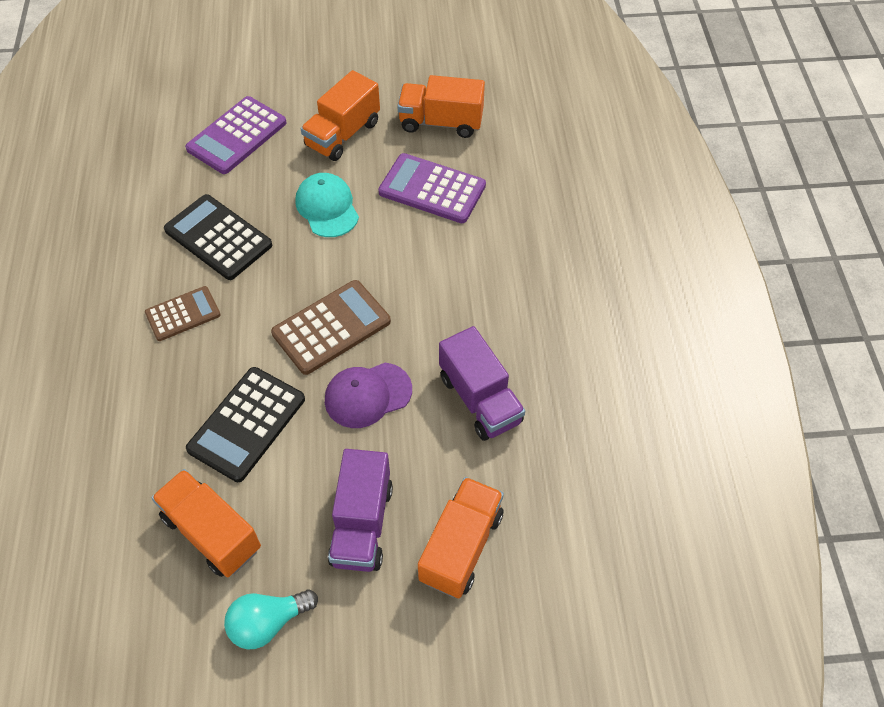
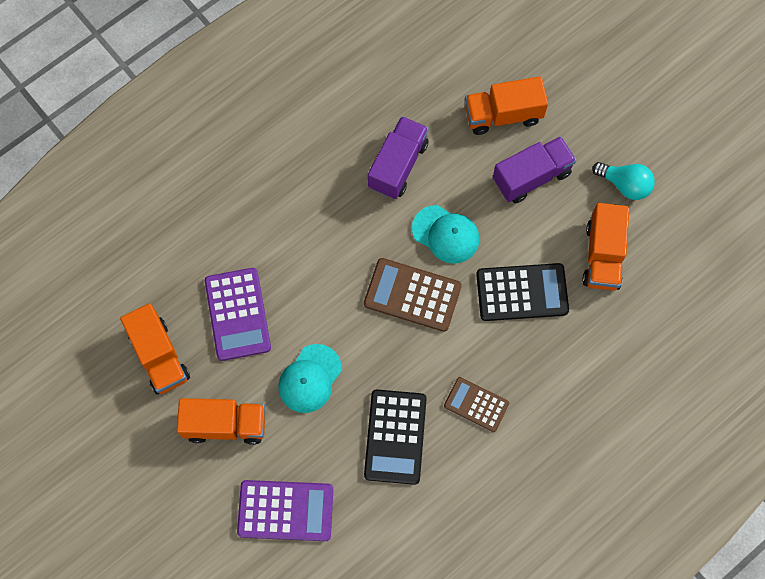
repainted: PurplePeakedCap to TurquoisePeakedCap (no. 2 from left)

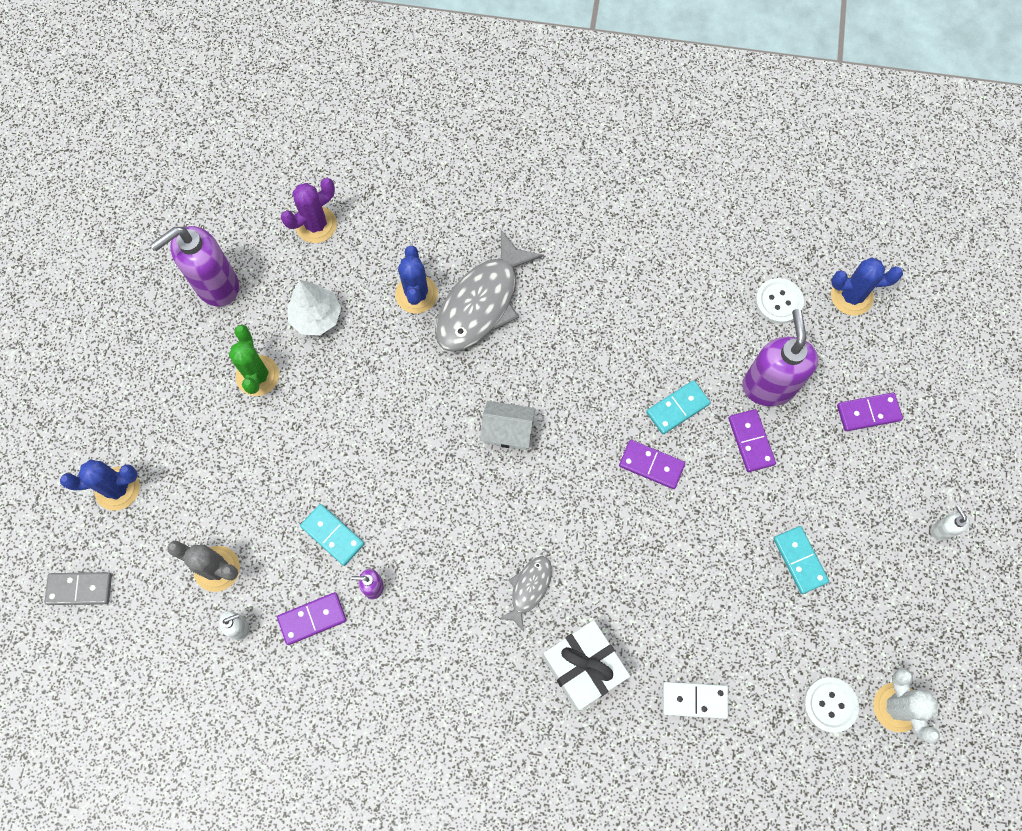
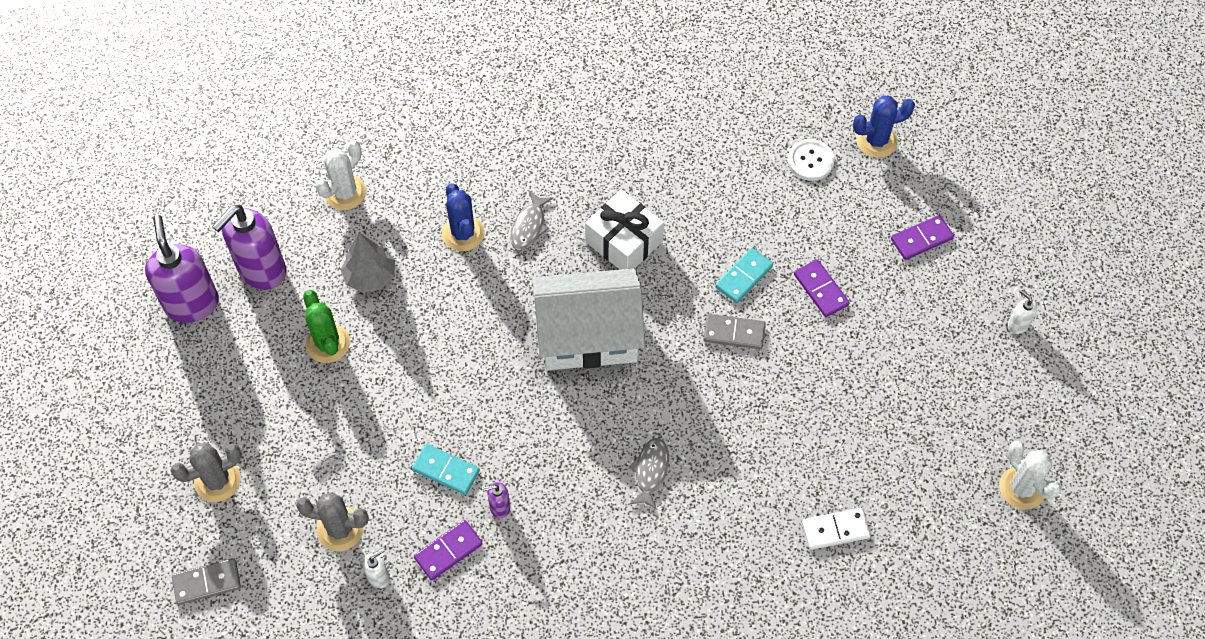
gone: TurquoiseDominoTile (no. 3 from left); PureWhiteShirtButton (no. 2 from left)
shifted: PureWhiteGift; PurpleSoapPump (no. 3 from left in the first image) to PurpleSoapPump (no. 1 from left)
repainted: CobaltSaguaroCactus (no. 1 from left) to AshGreySaguaroCactus (no. 1 from left); PurpleSaguaroCactus to PureWhiteSaguaroCactus (no. 1 from left); PureWhiteTree to AshGreyTree; PurpleDominoTile (no. 2 from left) to AshGreyDominoTile (no. 2 from left)
scaled: AshGreyFishFigure (no. 1 from left) x0.50; PureWhiteToyHouse x2.12

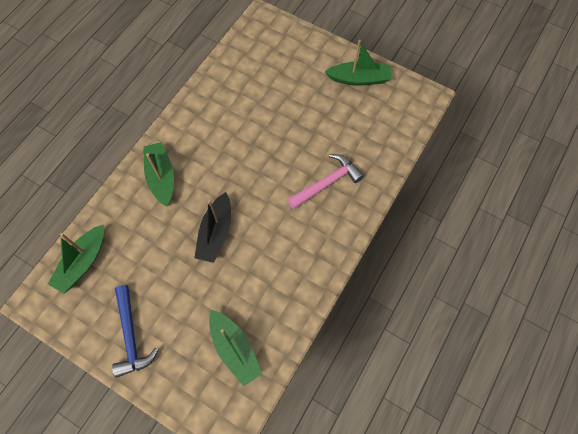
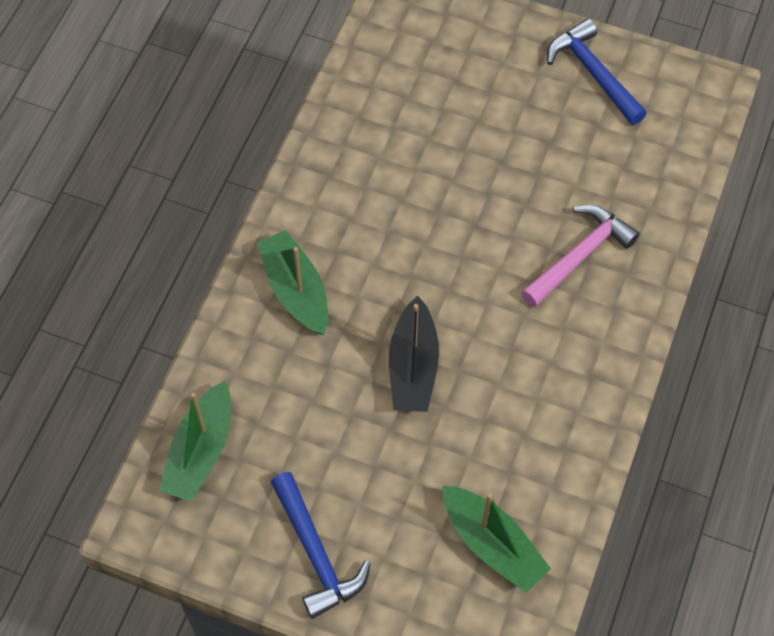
swapped: EmeraldToyBoat (no. 4 from left) to CobaltClawHammer (no. 2 from left)

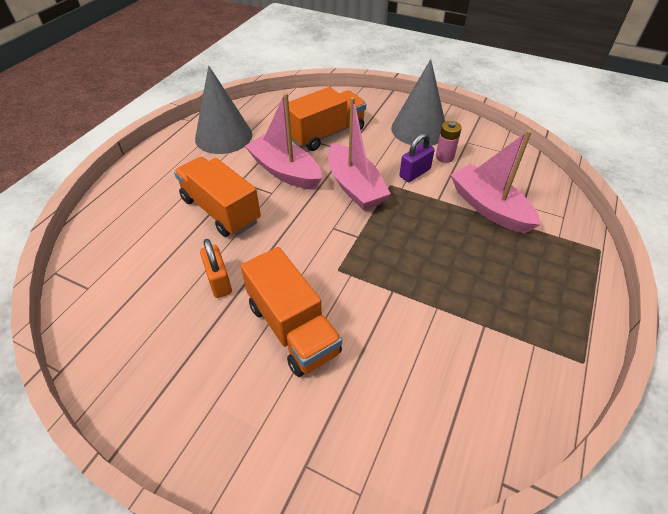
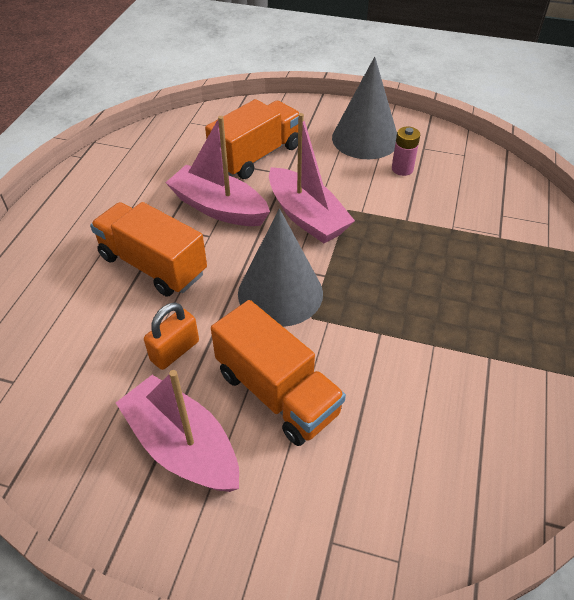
gone: PurplePadlock
shifted: AshGreyCone (no. 1 from left); PinkToyBoat (no. 3 from left in the first image) to PinkToyBoat (no. 1 from left)
rotated: OrangeColouredPadlock 75 degrees clockwise

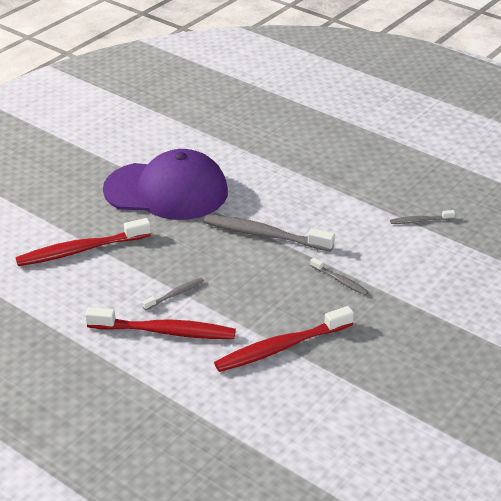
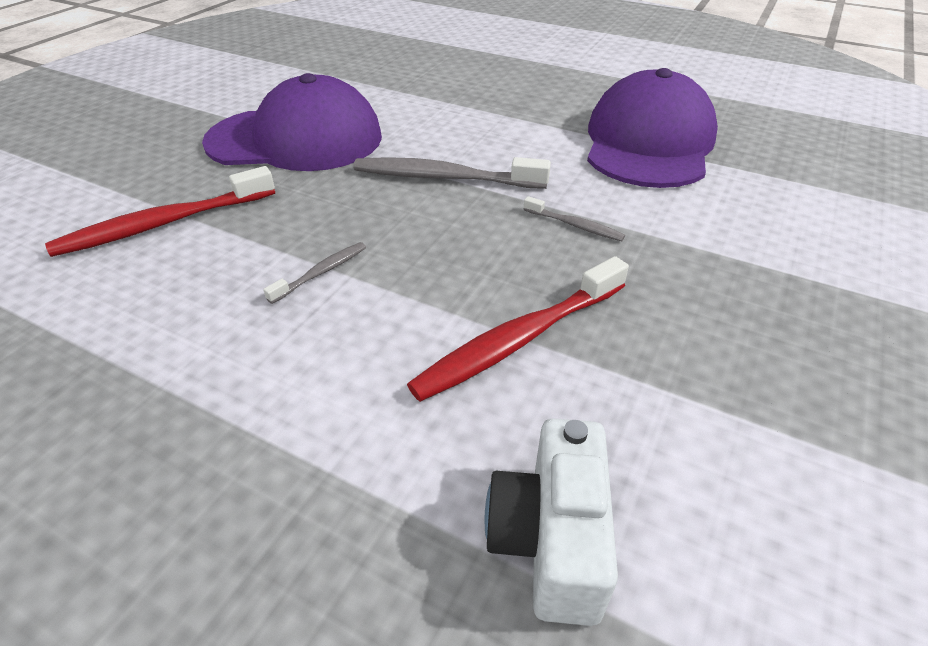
gone: ScarletToothBrush (no. 2 from left)
new: PureWhiteCamera
swapped: AshGreyToothBrush (no. 4 from left) to PurplePeakedCap (no. 2 from left)

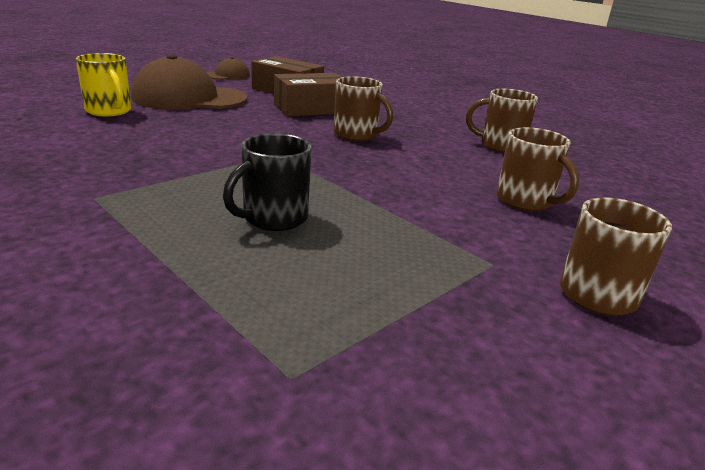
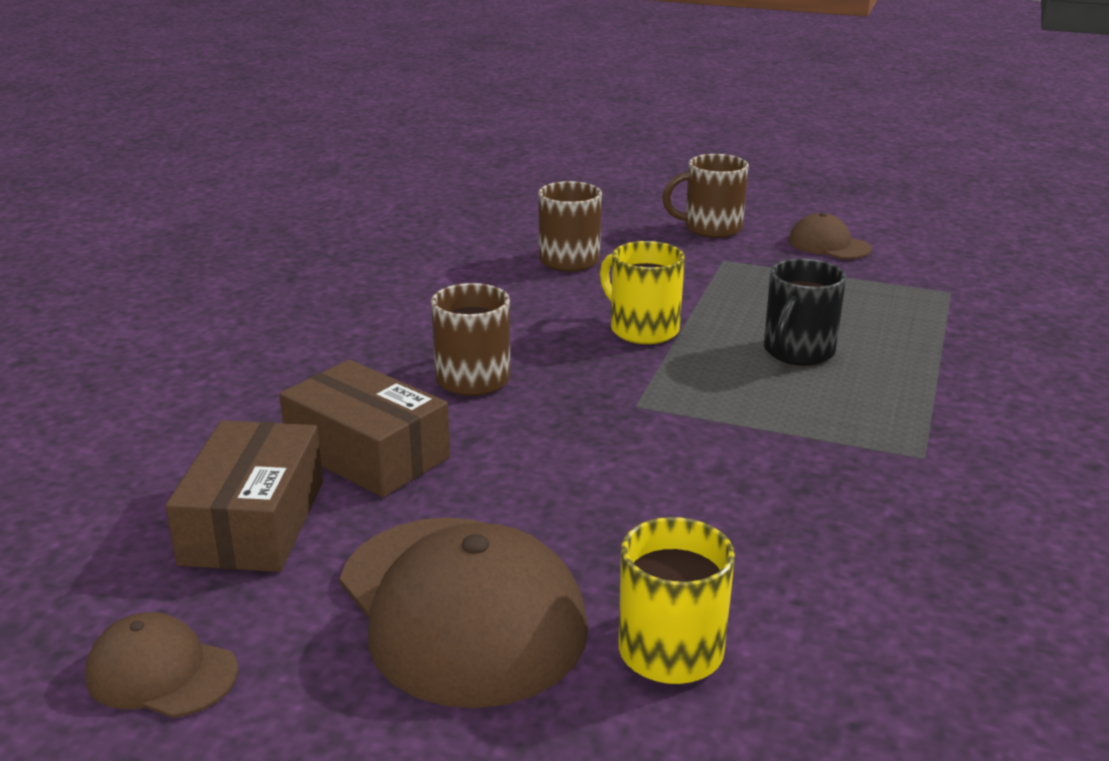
gone: DarkBrownTeaMug (no. 2 from left)
new: GoldenTeaMug (no. 1 from left); DarkBrownPeakedCap (no. 3 from left)
rotated: JetBlackTeaMug 105 degrees clockwise

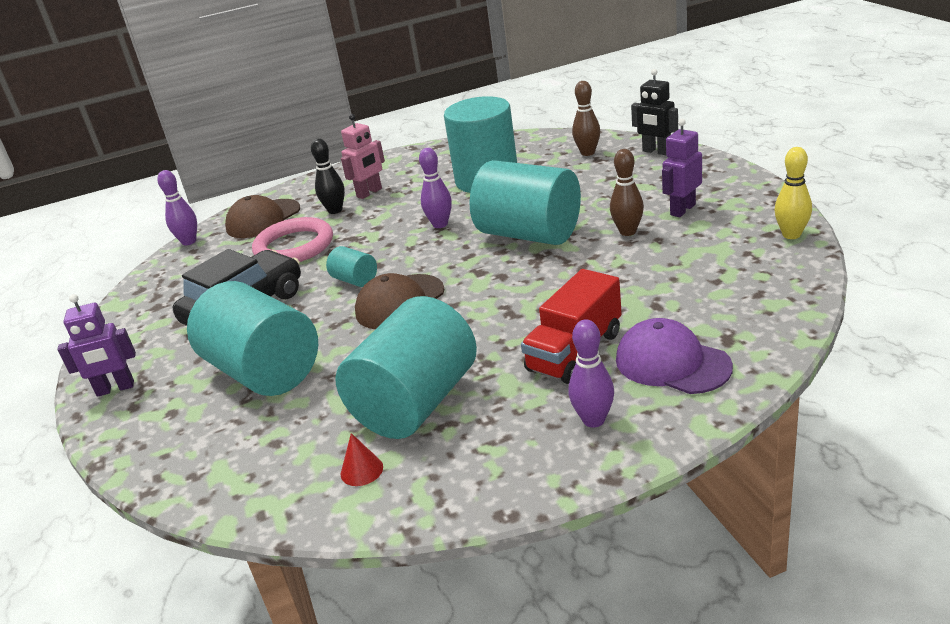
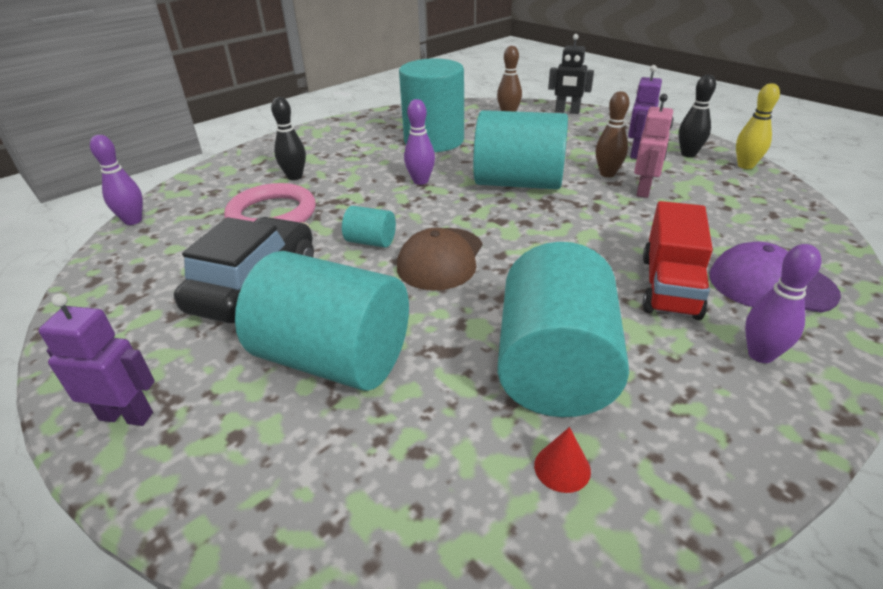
gone: DarkBrownPeakedCap (no. 1 from left)
new: JetBlackBowlingPin (no. 2 from left)
shifted: PinkRobotFigure
rotated: PurpleRobotFigure (no. 1 from left) 135 degrees counterclockwise

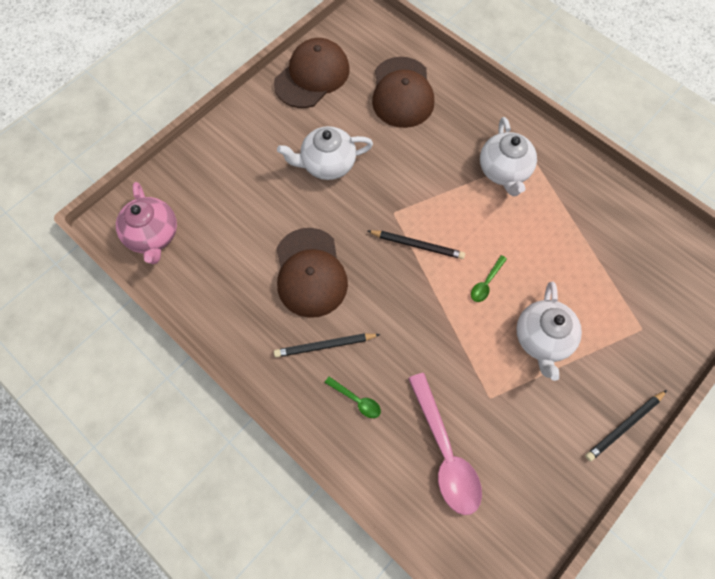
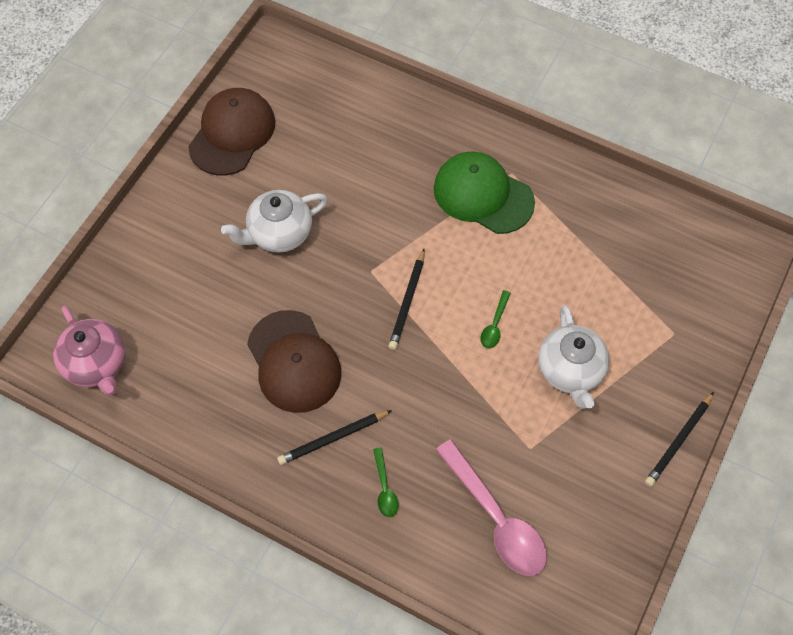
gone: DarkBrownPeakedCap (no. 3 from left)
swapped: PureWhiteTeapot (no. 2 from left) to EmeraldPeakedCap
rotated: EmeraldTablespoon (no. 1 from left) 60 degrees clockwise; JetBlackWoodenPencil (no. 2 from left) 105 degrees clockwise

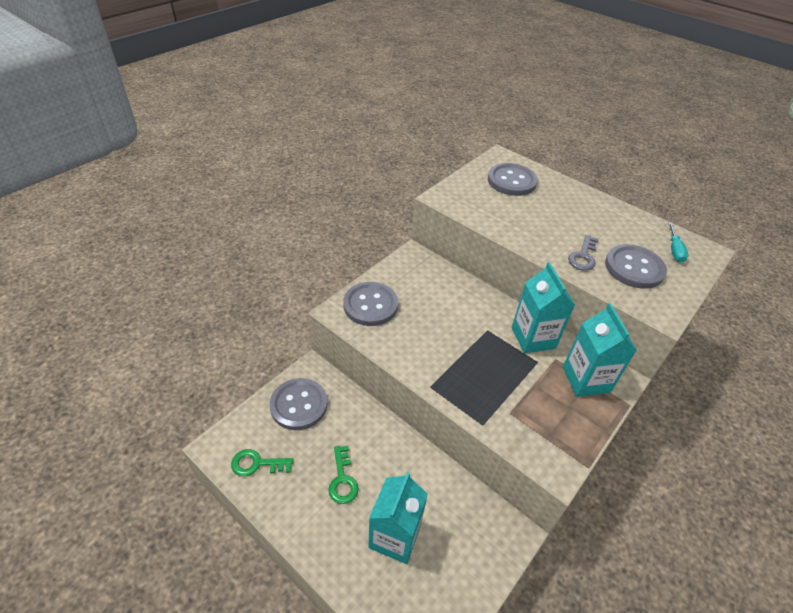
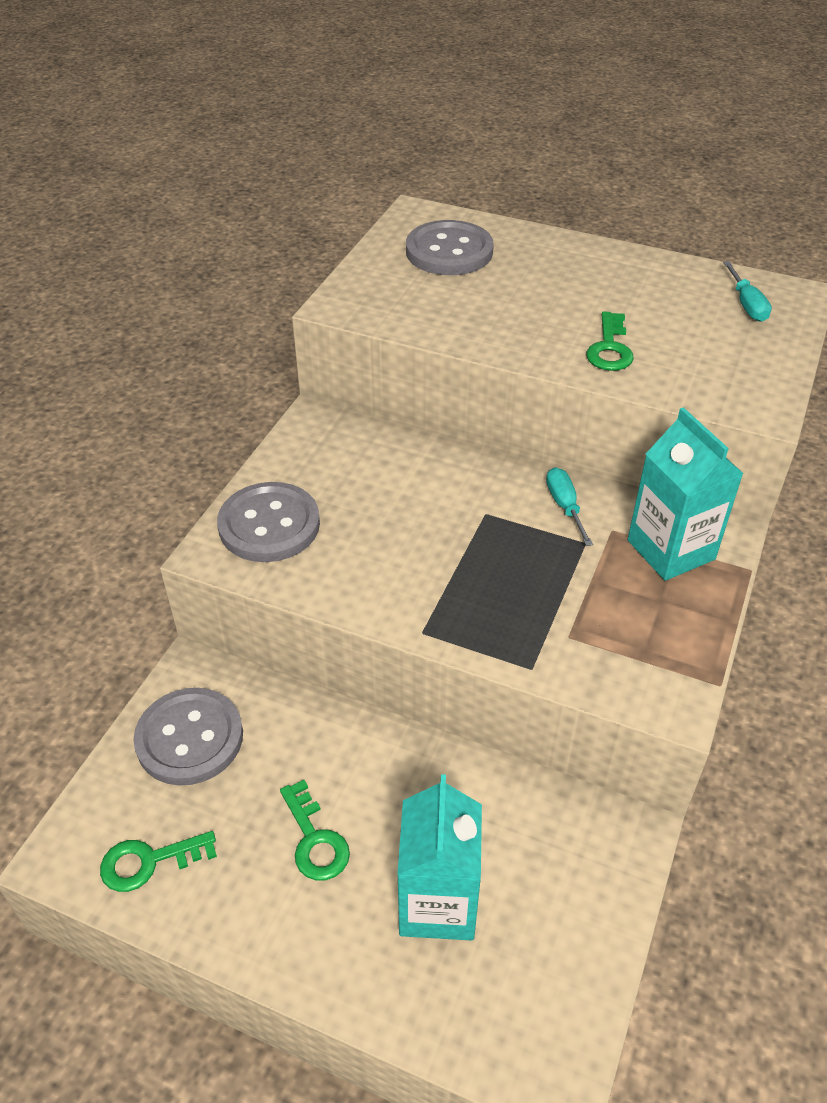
gone: AshGreyShirtButton (no. 4 from left)
swapped: TurquoiseMilkCarton (no. 2 from left) to TurquoiseFlatScrewdriver (no. 1 from left)
repainted: AshGreyKey to EmeraldKey (no. 3 from left)

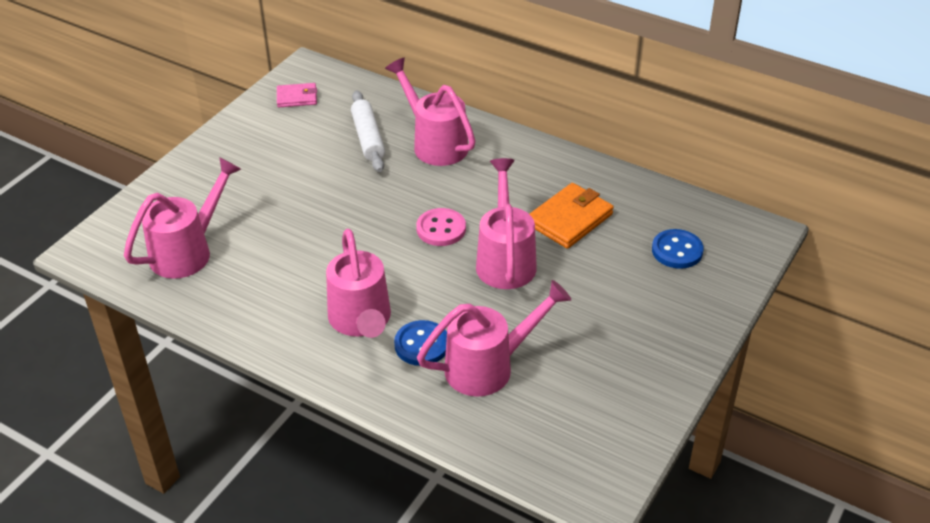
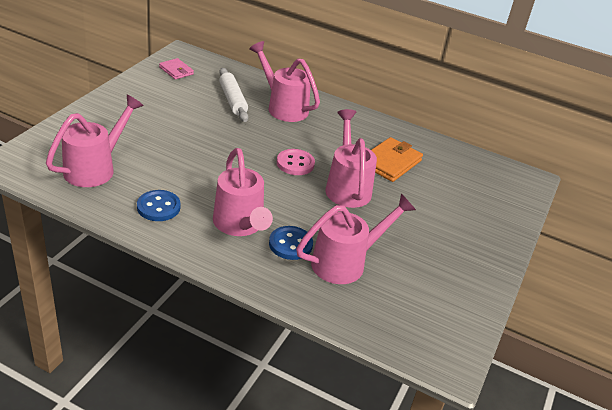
shifted: CobaltShirtButton (no. 2 from left in the first image) to CobaltShirtButton (no. 1 from left)
rotated: PinkCardWallet 60 degrees clockwise

